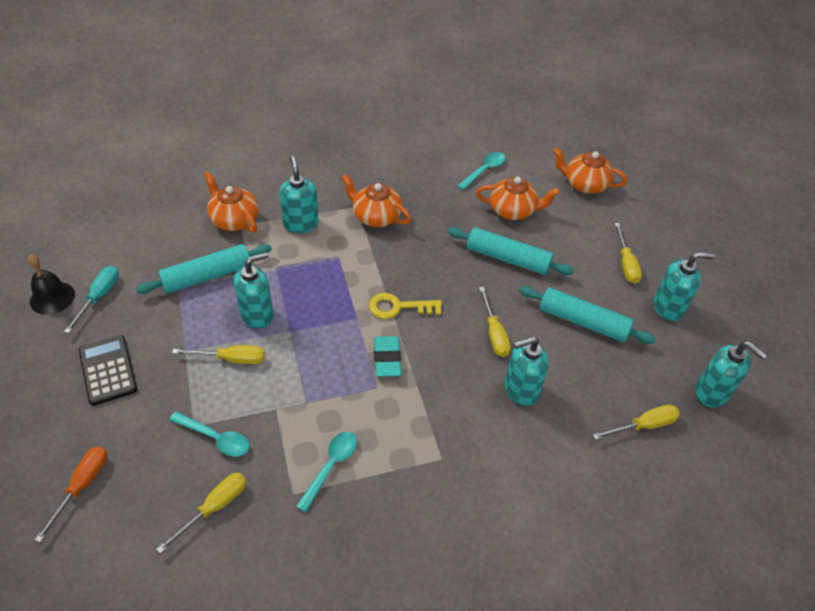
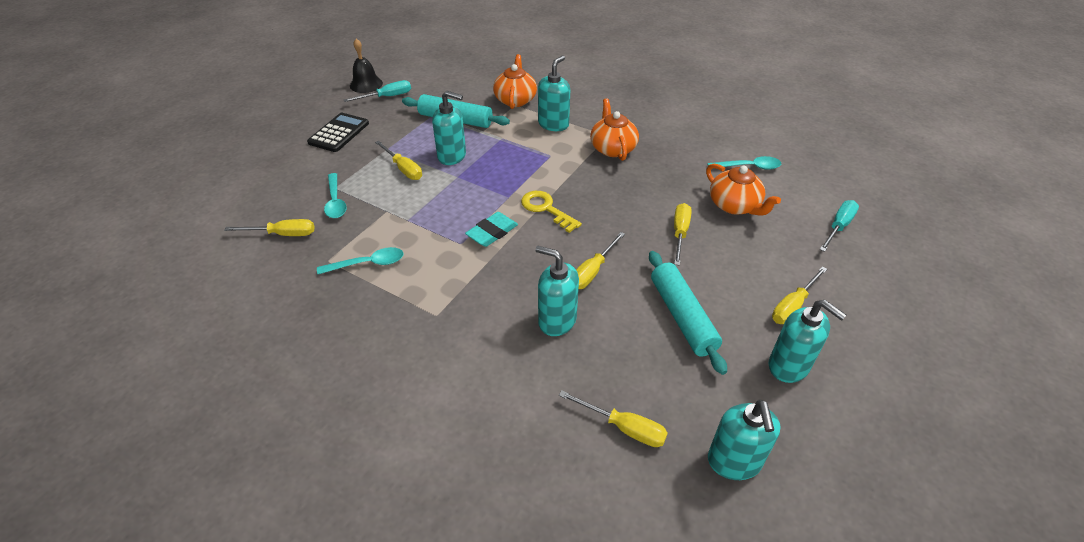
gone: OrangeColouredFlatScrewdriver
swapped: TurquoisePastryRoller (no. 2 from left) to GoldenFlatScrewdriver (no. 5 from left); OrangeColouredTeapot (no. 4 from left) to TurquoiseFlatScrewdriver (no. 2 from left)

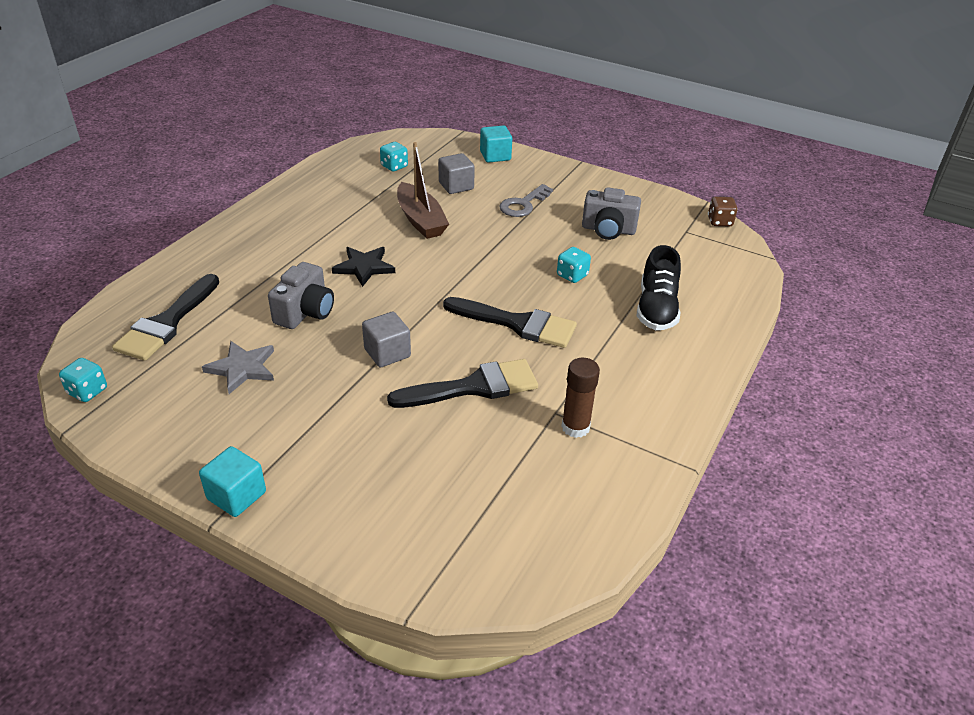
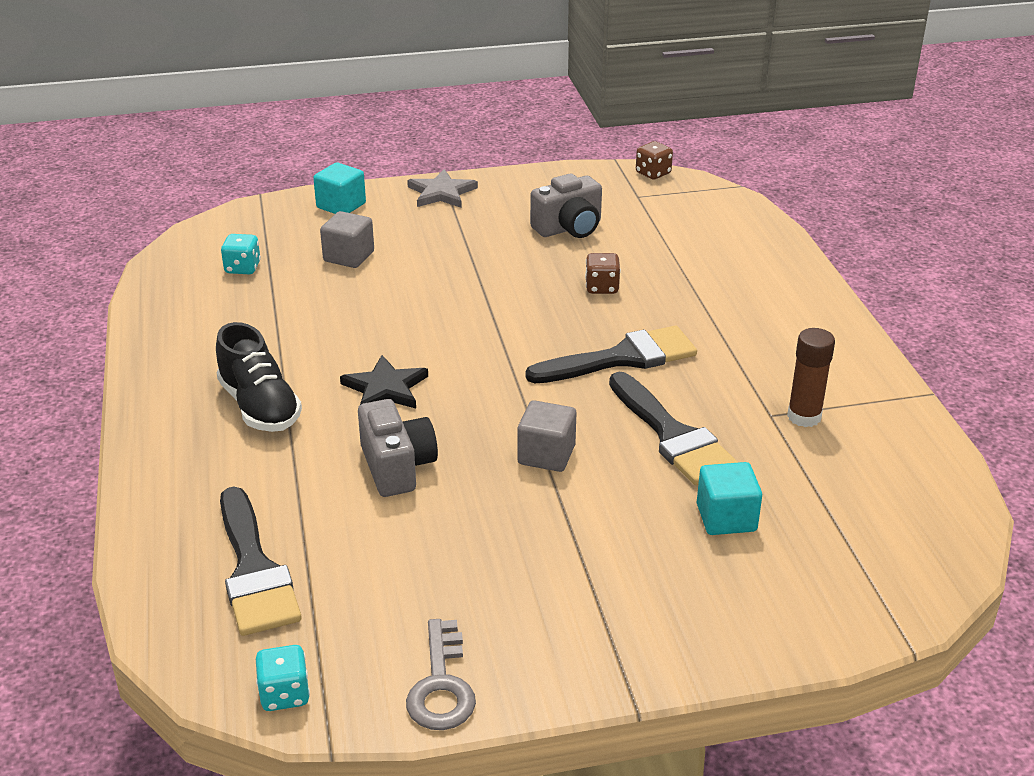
gone: DarkBrownToyBoat
shifted: TurquoiseCube (no. 1 from left in the first image) to TurquoiseCube (no. 2 from left); AshGreyFivePointedStar; AshGreyKey; JetBlackSneaker
repainted: TurquoiseDie (no. 3 from left) to DarkBrownDie (no. 1 from left)
rotated: JetBlackPaintBrush (no. 2 from left in the first image) 120 degrees clockwise

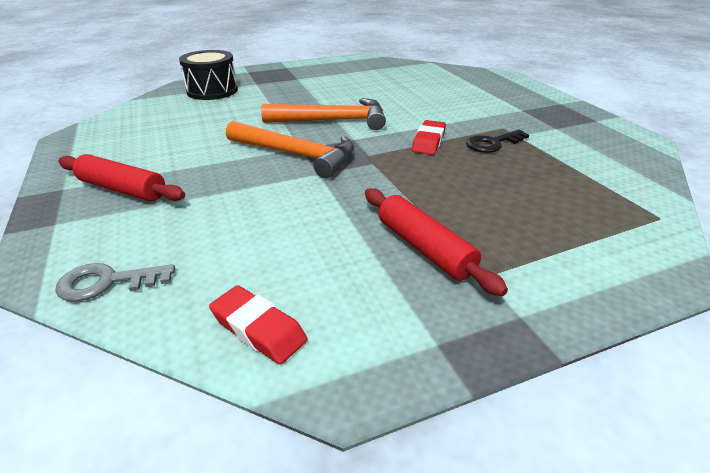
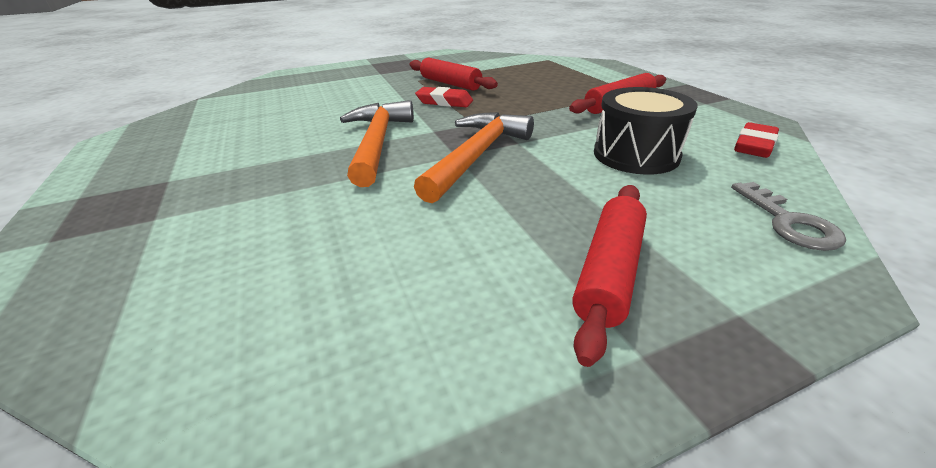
shifted: JetBlackDrum
swapped: JetBlackKey to ScarletPastryRoller (no. 1 from left)

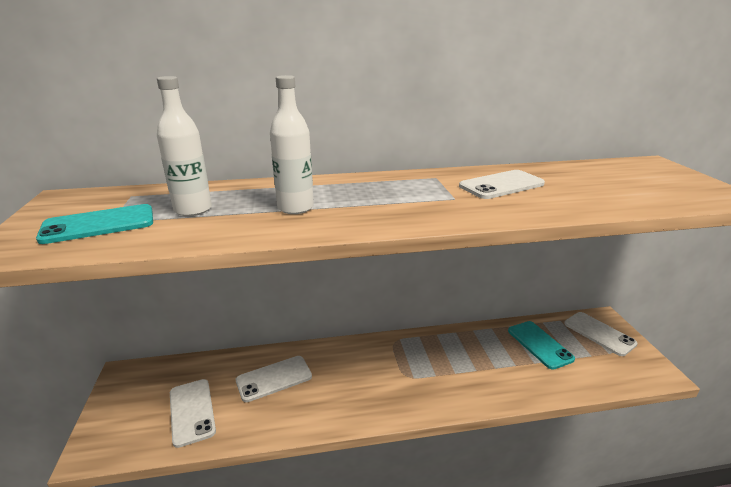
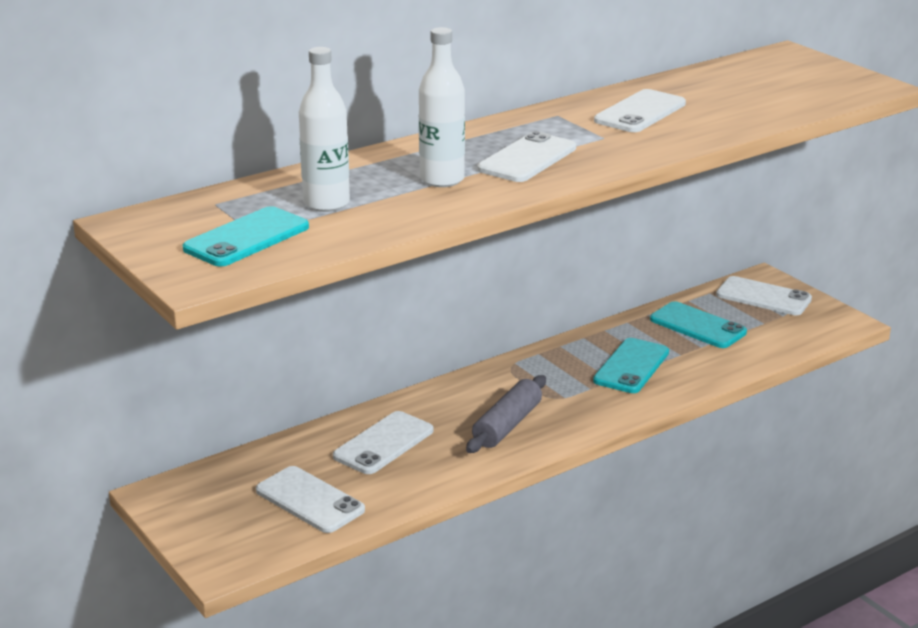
new: AshGreyPastryRoller; PureWhiteSmartphone (no. 3 from left); TurquoiseSmartphone (no. 2 from left)

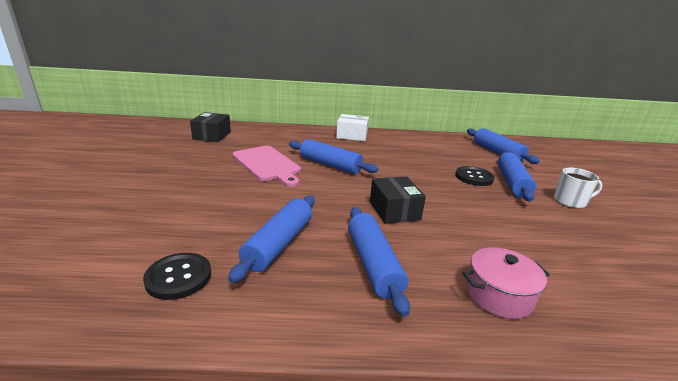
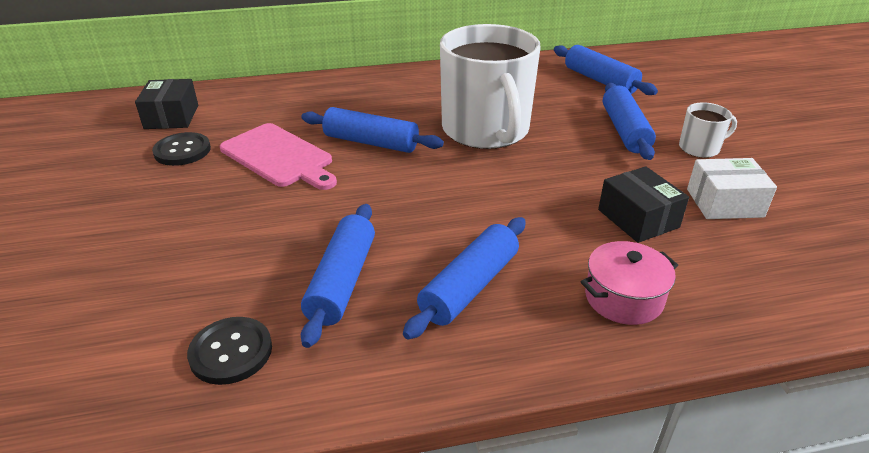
new: PureWhiteTeaMug (no. 1 from left)
shifted: PureWhiteParcel; JetBlackParcel (no. 2 from left); JetBlackShirtButton (no. 2 from left in the first image) to JetBlackShirtButton (no. 1 from left)
rotated: CobaltPastryRoller (no. 3 from left) 60 degrees clockwise

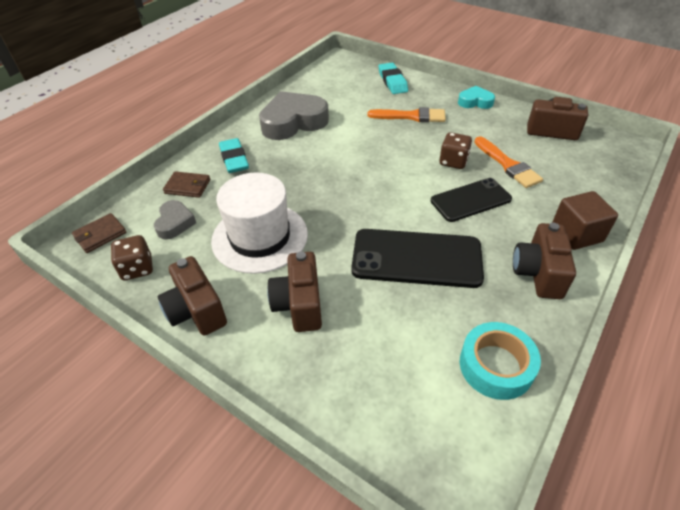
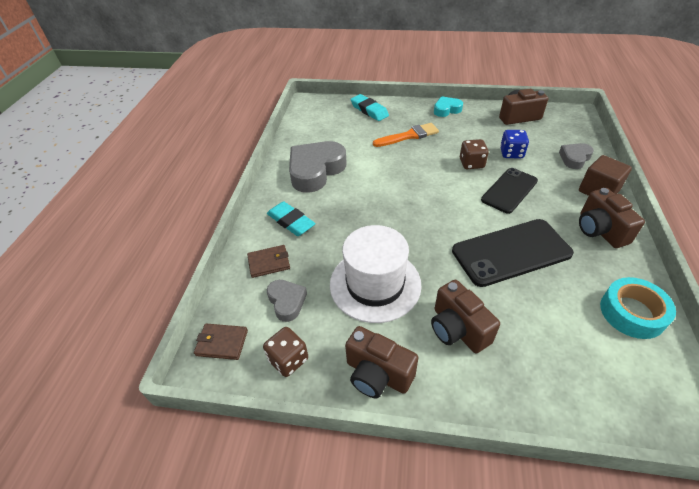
new: AshGreyHeartShape (no. 3 from left)
swapped: OrangeColouredPaintBrush (no. 2 from left) to CobaltDie
rotated: DarkBrownCardWallet (no. 1 from left) 75 degrees clockwise

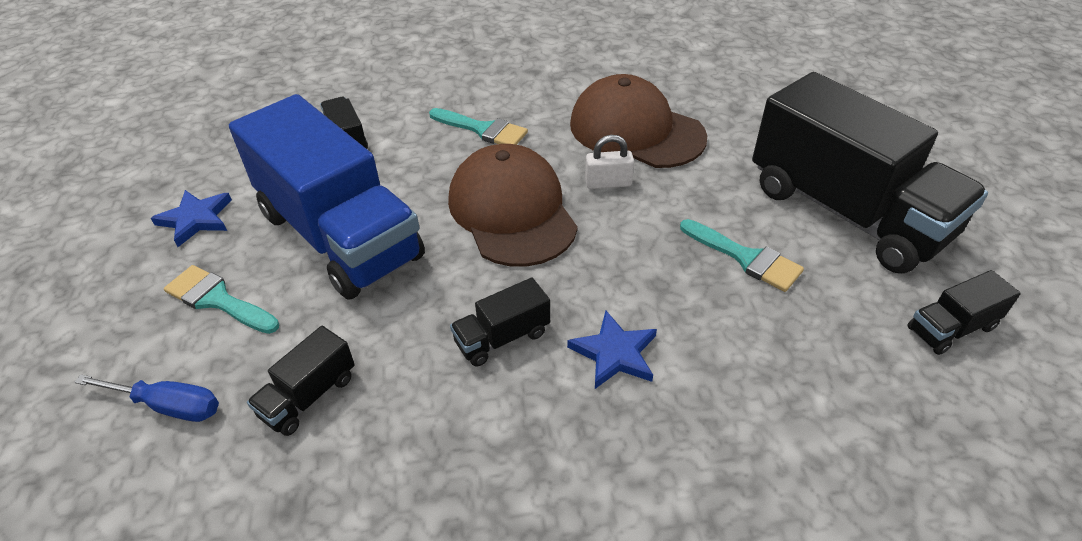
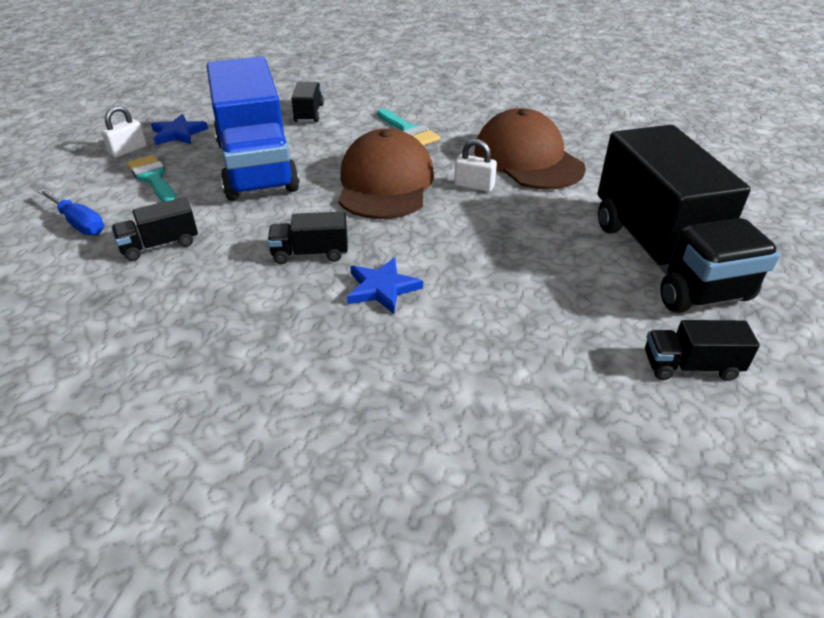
gone: TurquoisePaintBrush (no. 3 from left)
new: PureWhitePadlock (no. 1 from left)

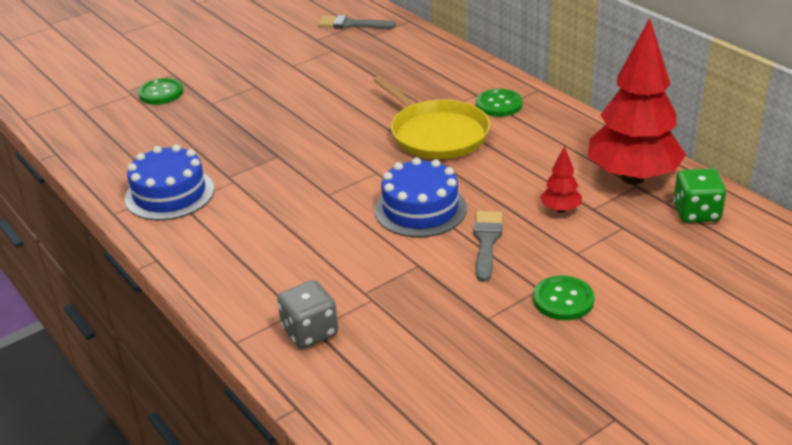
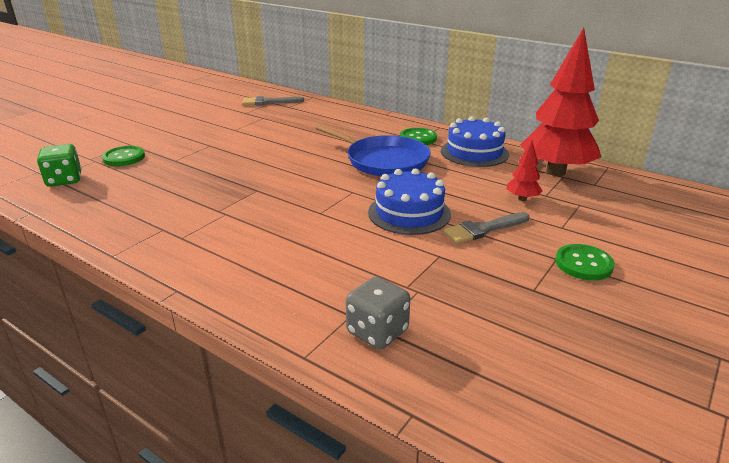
shifted: CobaltCake (no. 1 from left in the first image) to CobaltCake (no. 2 from left); EmeraldDie
repainted: GoldenPan to CobaltPan
rotated: AshGreyPaintBrush (no. 2 from left) 105 degrees counterclockwise

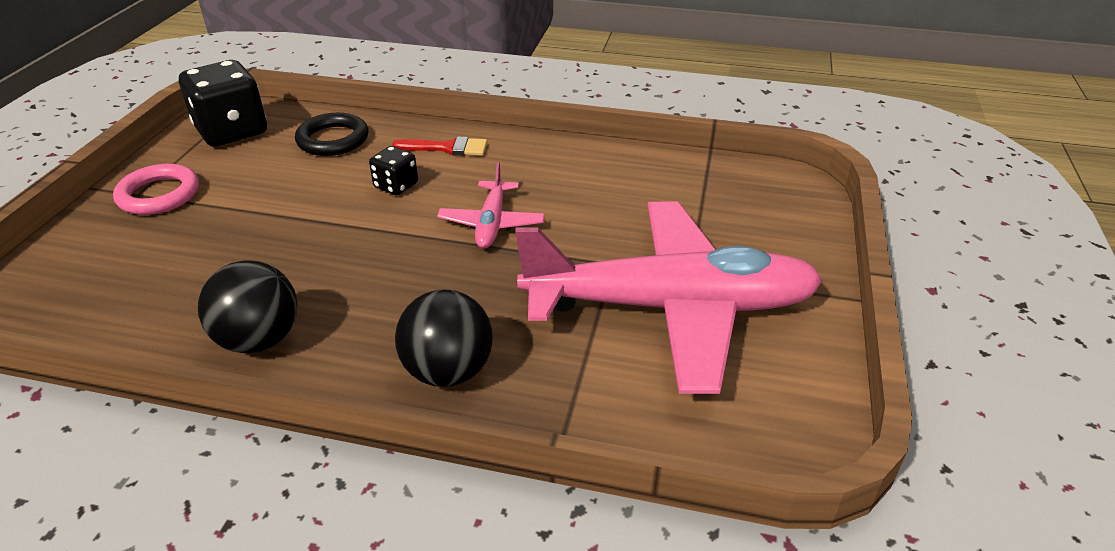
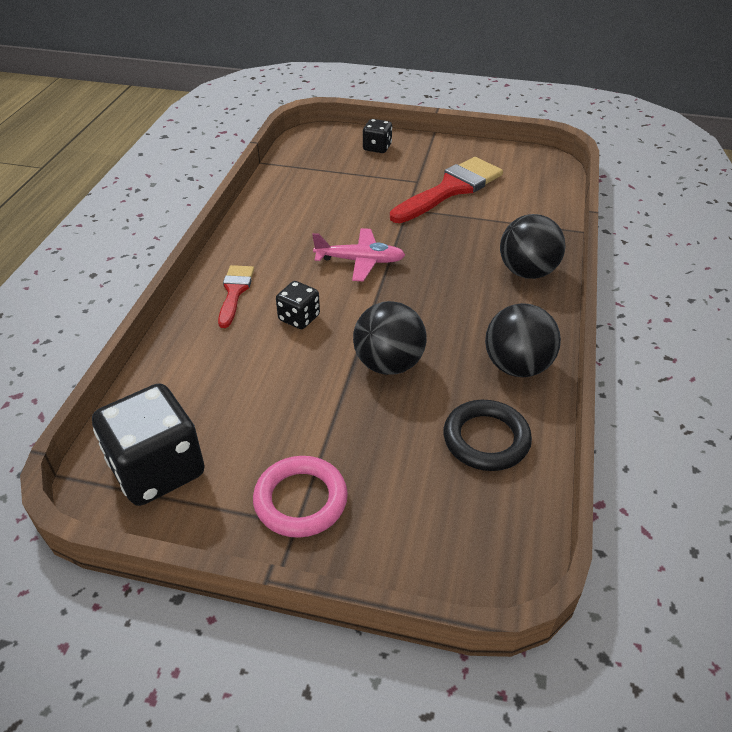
new: JetBlackSphere (no. 1 from left); JetBlackDie (no. 3 from left)
shifted: JetBlackTorus
swapped: PinkToyPlane (no. 2 from left) to ScarletPaintBrush (no. 2 from left)

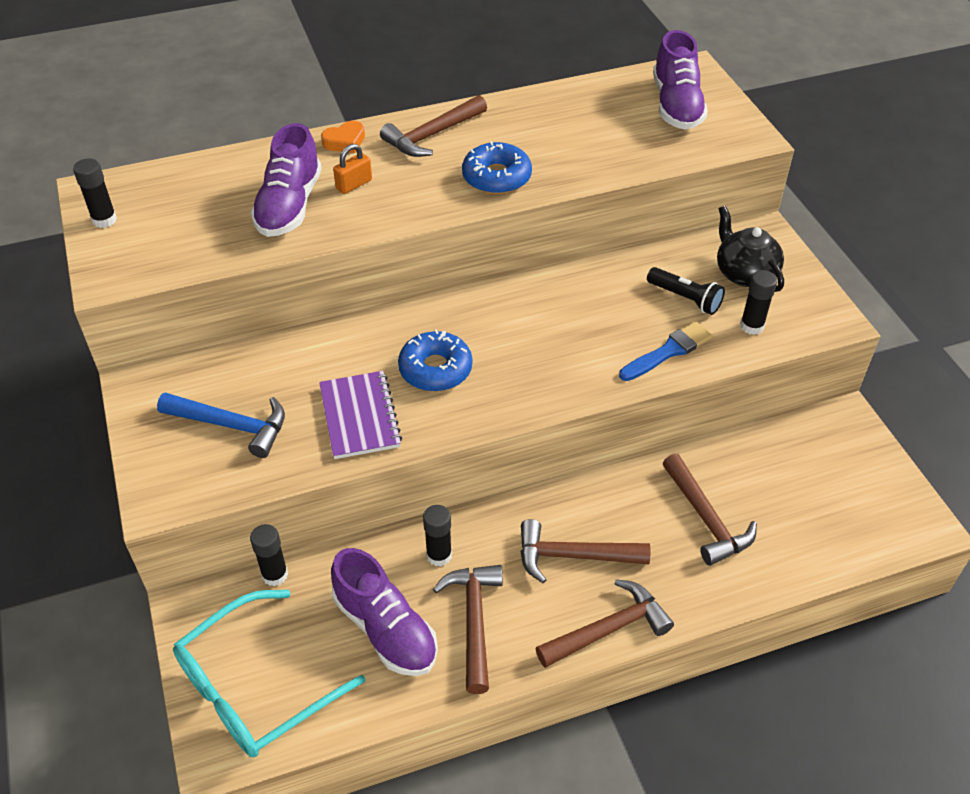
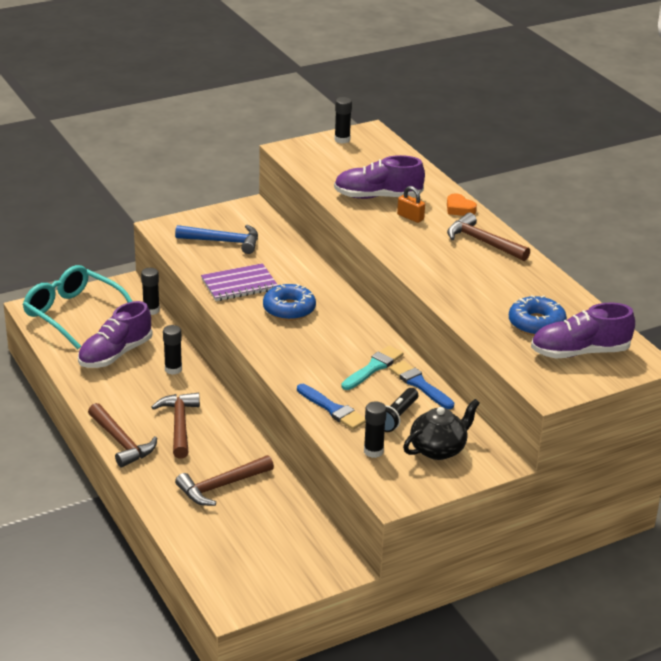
gone: DarkBrownClawHammer (no. 2 from left)
new: TurquoisePaintBrush; CobaltPaintBrush (no. 2 from left)
shifted: CobaltDoughnut (no. 2 from left)
rotated: CobaltClawHammer 90 degrees counterclockwise

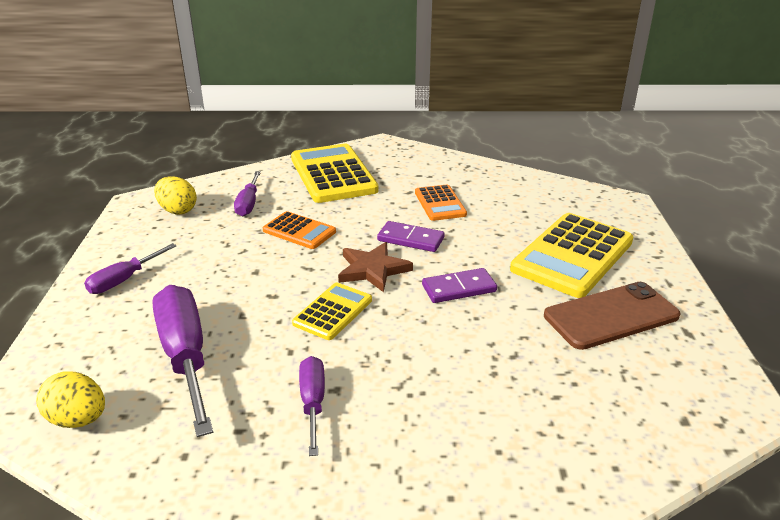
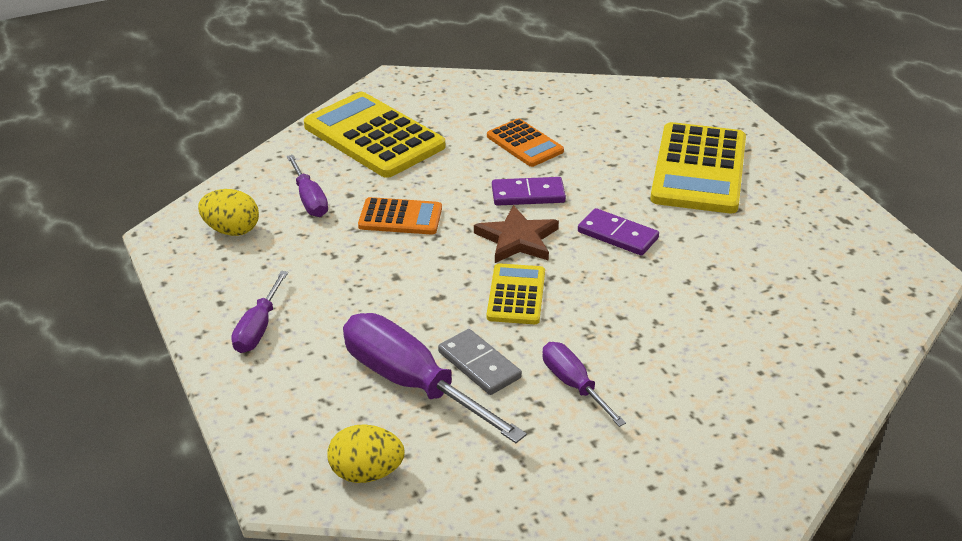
gone: DarkBrownSmartphone
new: AshGreyDominoTile
rotated: PurpleDominoTile (no. 2 from left) 75 degrees clockwise

